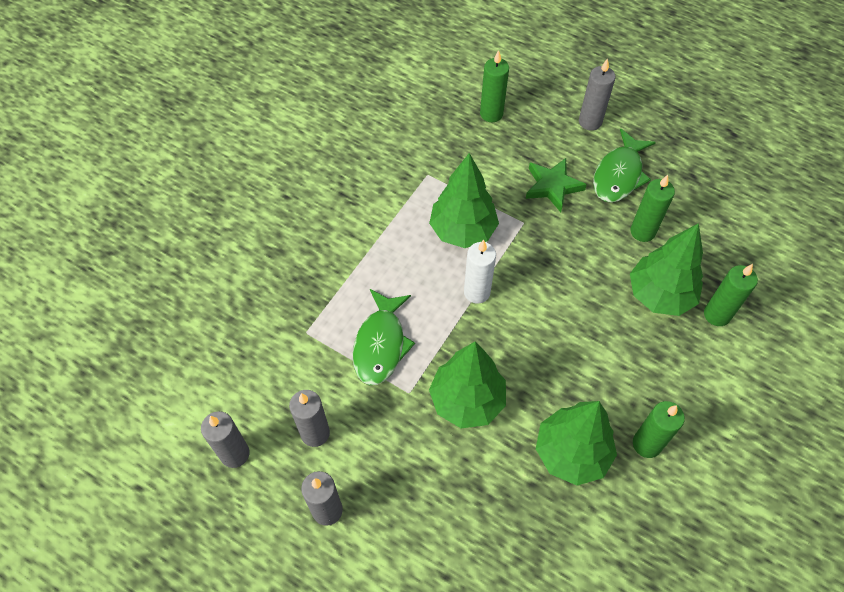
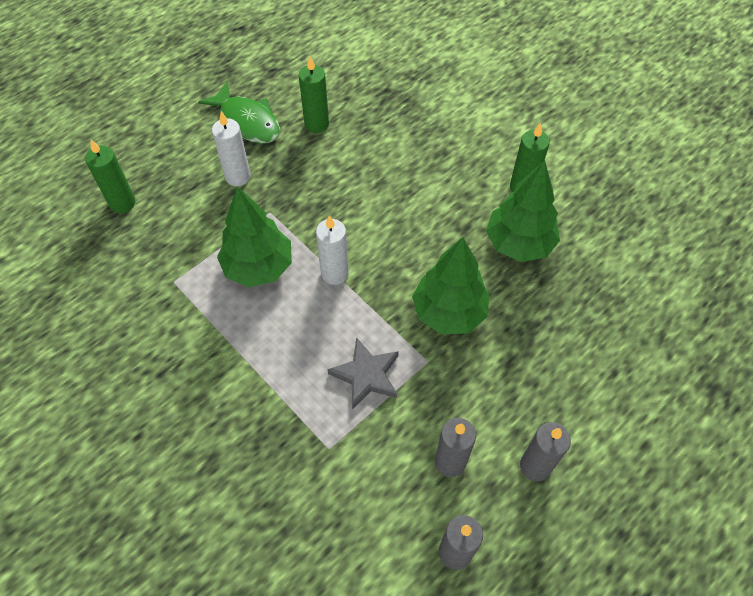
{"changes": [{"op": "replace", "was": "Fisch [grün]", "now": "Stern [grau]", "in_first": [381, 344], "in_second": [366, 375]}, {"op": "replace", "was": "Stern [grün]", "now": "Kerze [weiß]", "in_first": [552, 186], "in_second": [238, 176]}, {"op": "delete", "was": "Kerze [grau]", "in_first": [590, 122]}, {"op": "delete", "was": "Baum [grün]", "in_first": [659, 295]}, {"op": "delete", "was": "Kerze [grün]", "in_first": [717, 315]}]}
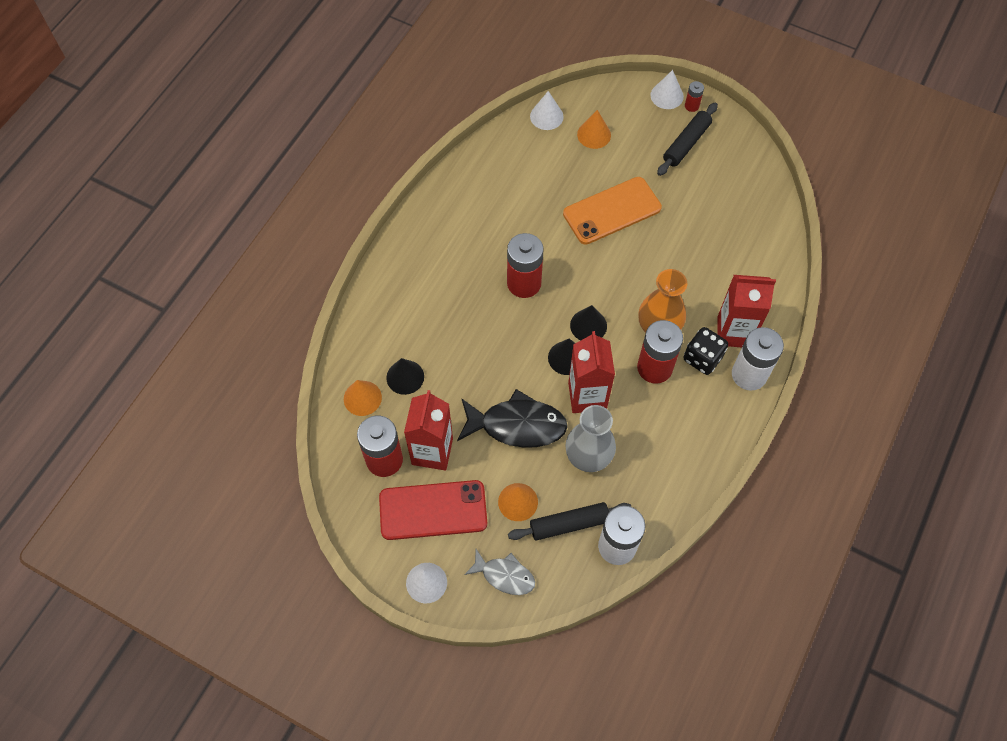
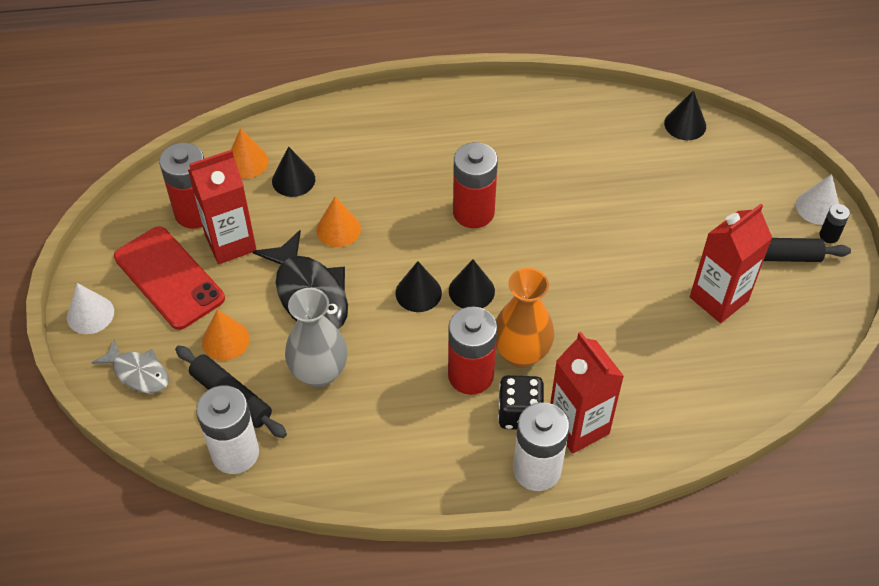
{"changes": [{"op": "rotate", "was": "Fisch [grau]", "in_first": [504, 575], "in_second": [138, 373], "clockwise": -45}, {"op": "recolor", "was": "Kegel [weiß]", "now": "Kegel [schwarz]", "in_first": [546, 116], "in_second": [685, 124]}, {"op": "delete", "was": "Handy [orange]", "in_first": [612, 211]}, {"op": "move", "was": "Getränkekarton [rot]", "in_first": [587, 396], "in_second": [718, 299]}, {"op": "move", "was": "Kegel [orange]", "in_first": [594, 134], "in_second": [338, 229]}, {"op": "recolor", "was": "Batterie [rot]", "now": "Batterie [schwarz]", "in_first": [691, 106], "in_second": [829, 235]}]}
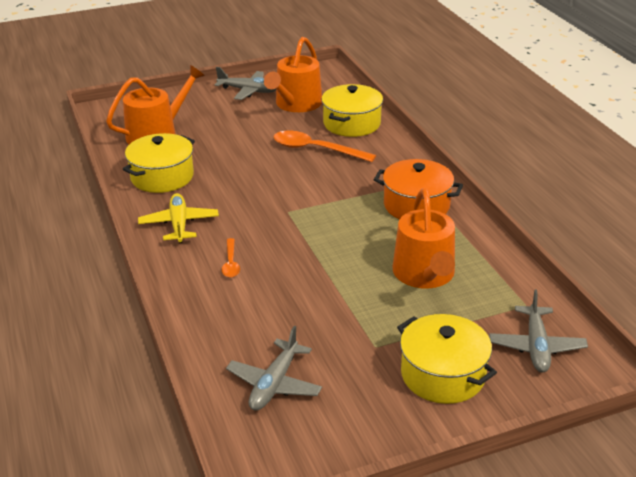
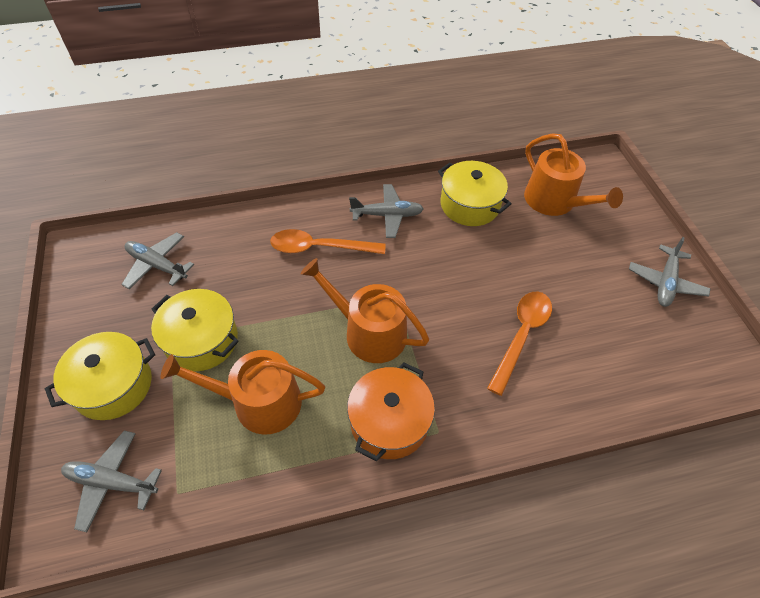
{"changes": [{"op": "recolor", "was": "Flugzeug [gelb]", "now": "Flugzeug [grau]", "in_first": [179, 224], "in_second": [387, 215]}, {"op": "resize", "was": "Löffel [orange]", "in_first": [231, 263], "in_second": [320, 248], "ratio": 1.88}, {"op": "move", "was": "Gießkanne [orange]", "in_first": [296, 104], "in_second": [368, 332]}, {"op": "move", "was": "Kochtopf [gelb]", "in_first": [352, 124], "in_second": [201, 340]}]}
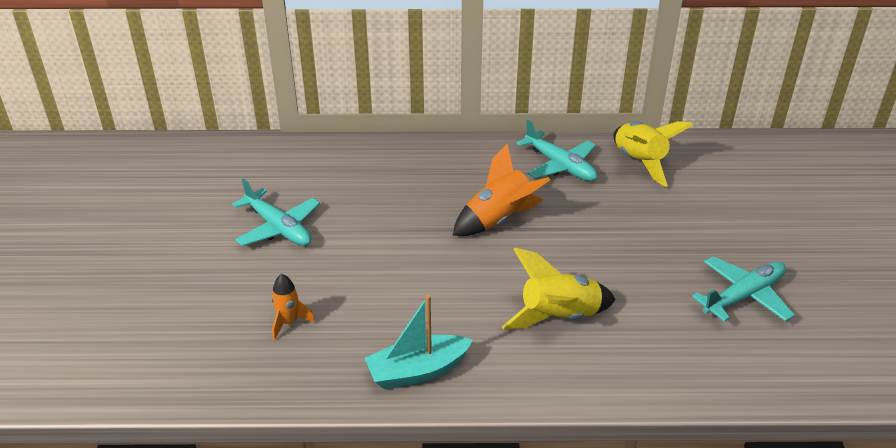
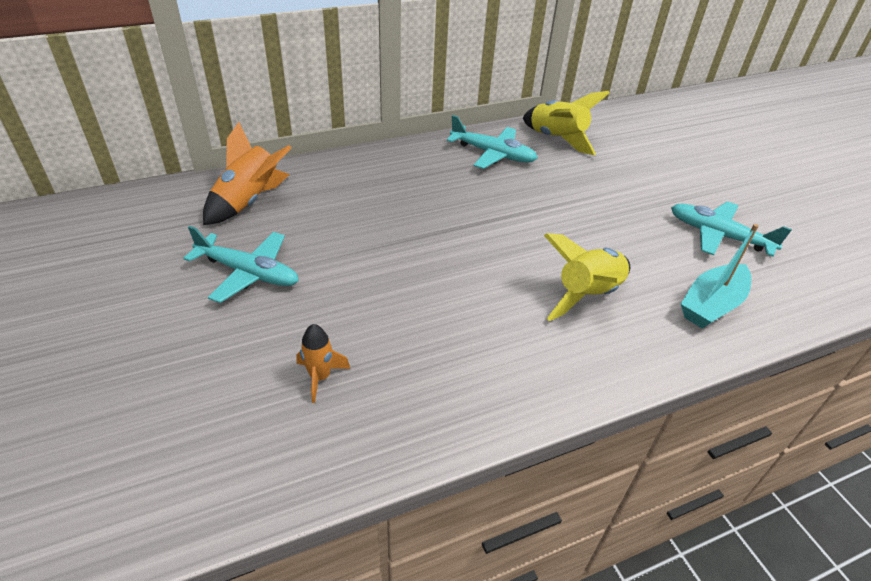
{"changes": [{"op": "move", "was": "Boot [türkis]", "in_first": [417, 371], "in_second": [711, 305]}, {"op": "move", "was": "Rakete [orange]", "in_first": [499, 220], "in_second": [249, 202]}, {"op": "rotate", "was": "Flugzeug [türkis]", "in_first": [743, 296], "in_second": [719, 236], "clockwise": -90}]}
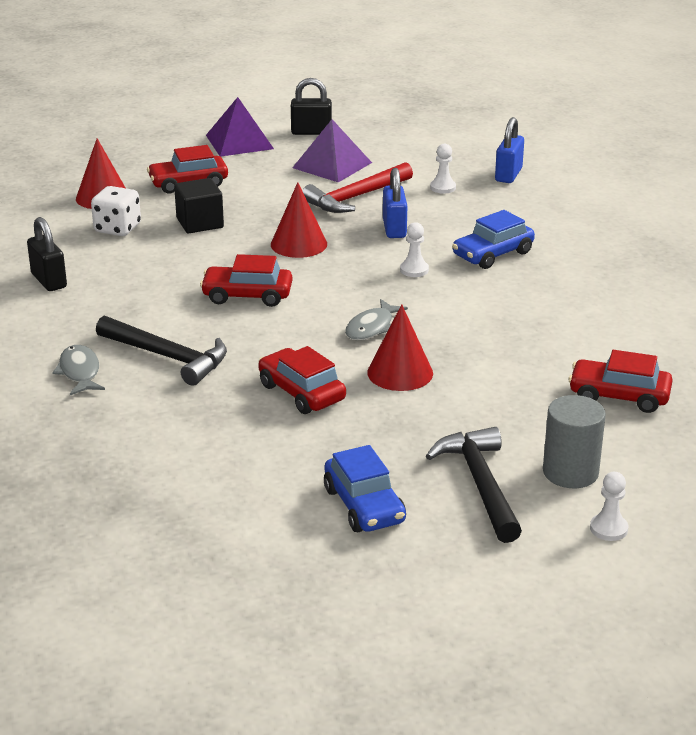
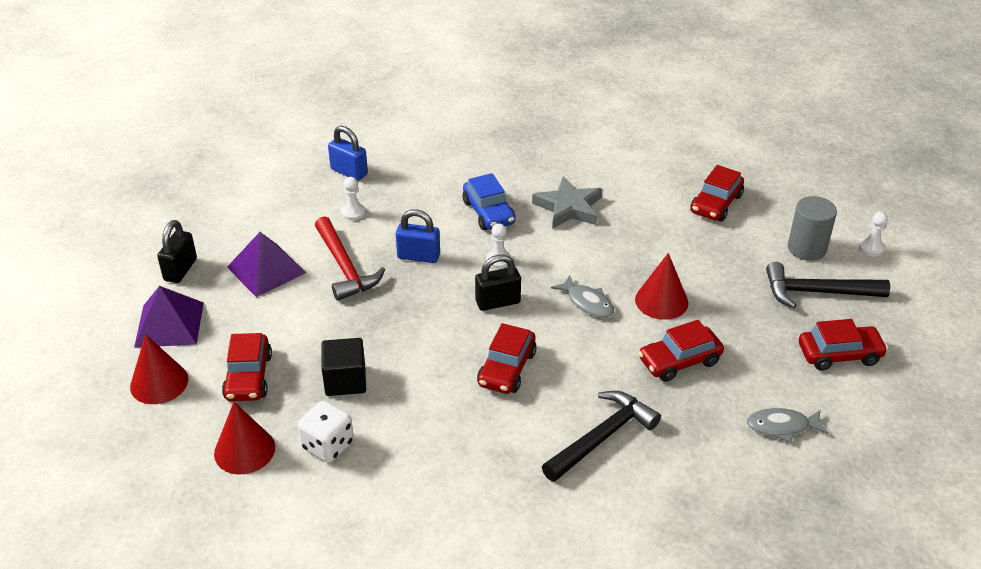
{"changes": [{"op": "move", "was": "Vorhängeschloss [schwarz]", "in_first": [49, 281], "in_second": [498, 302]}, {"op": "move", "was": "Fisch [grau]", "in_first": [80, 372], "in_second": [782, 426]}, {"op": "move", "was": "Kegel [rot]", "in_first": [299, 244], "in_second": [159, 382]}, {"op": "recolor", "was": "Auto [blau]", "now": "Auto [rot]", "in_first": [364, 505], "in_second": [839, 354]}, {"op": "insert", "now": "Stern [grau]", "in_second": [569, 207]}]}
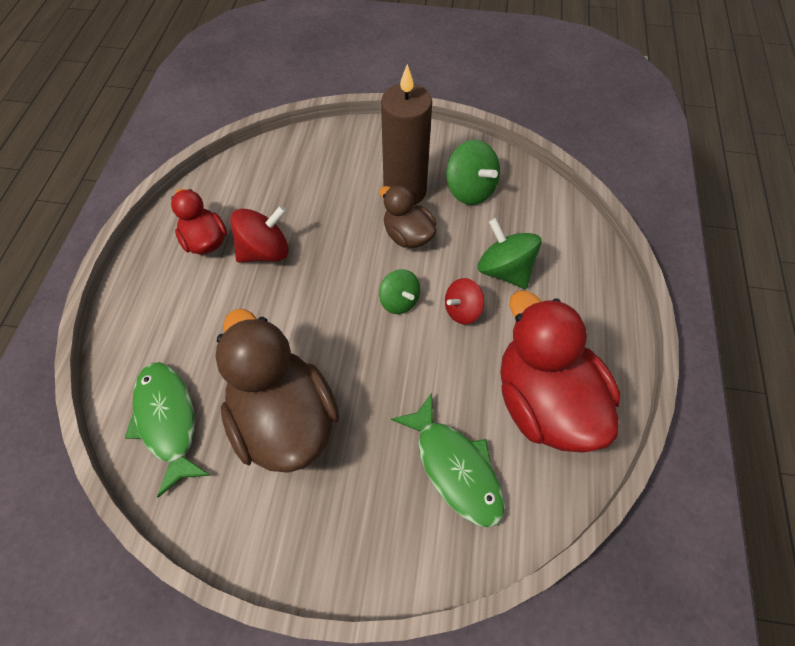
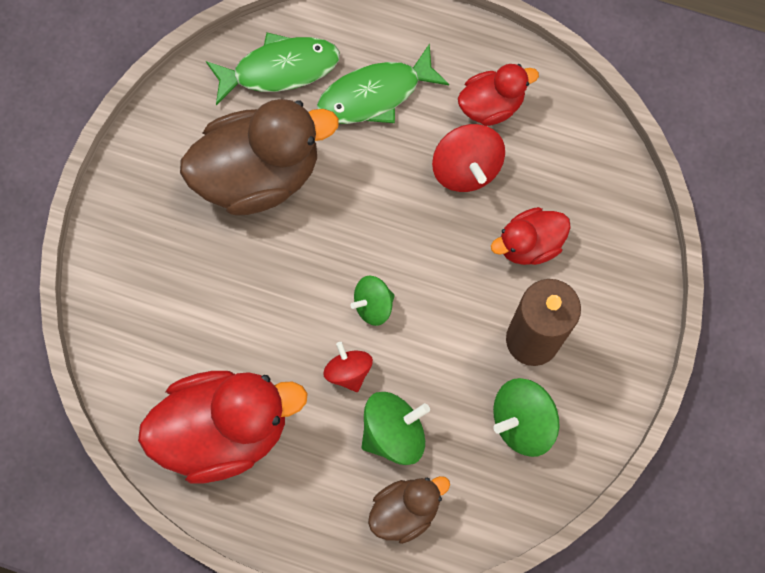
{"changes": [{"op": "move", "was": "Ente [braun]", "in_first": [408, 235], "in_second": [405, 510]}, {"op": "move", "was": "Fisch [grün]", "in_first": [455, 467], "in_second": [375, 94]}, {"op": "insert", "now": "Ente [rot]", "in_second": [529, 244]}]}
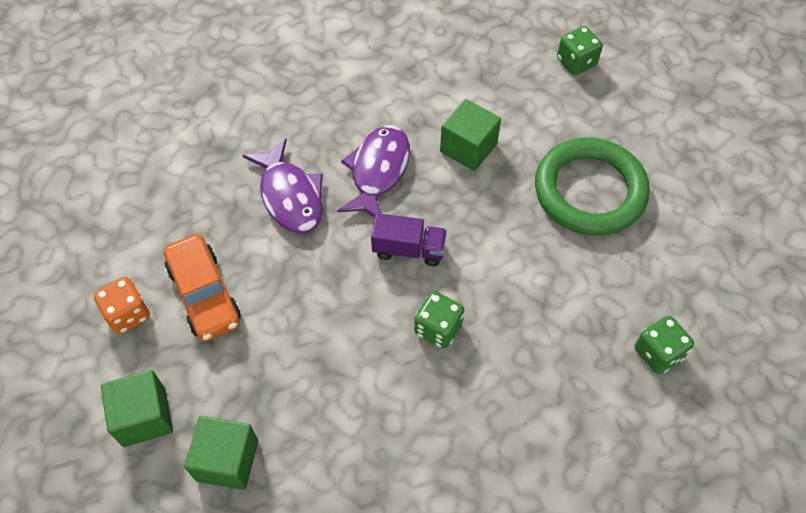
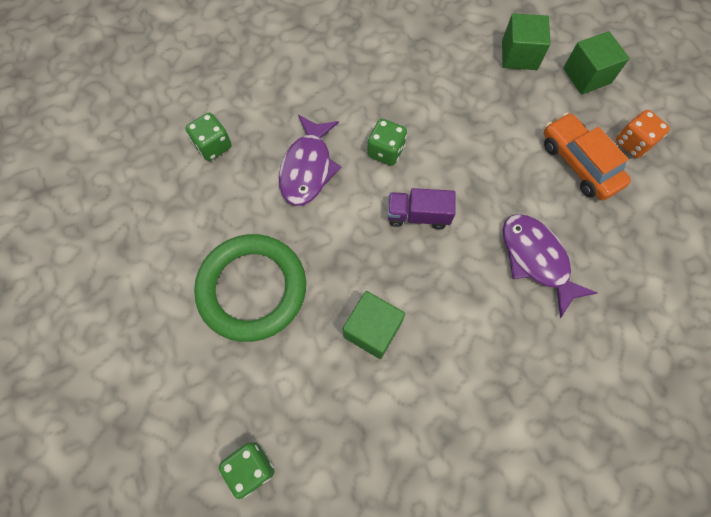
{"changes": [{"op": "move", "was": "Fisch [lila]", "in_first": [378, 171], "in_second": [307, 168]}]}
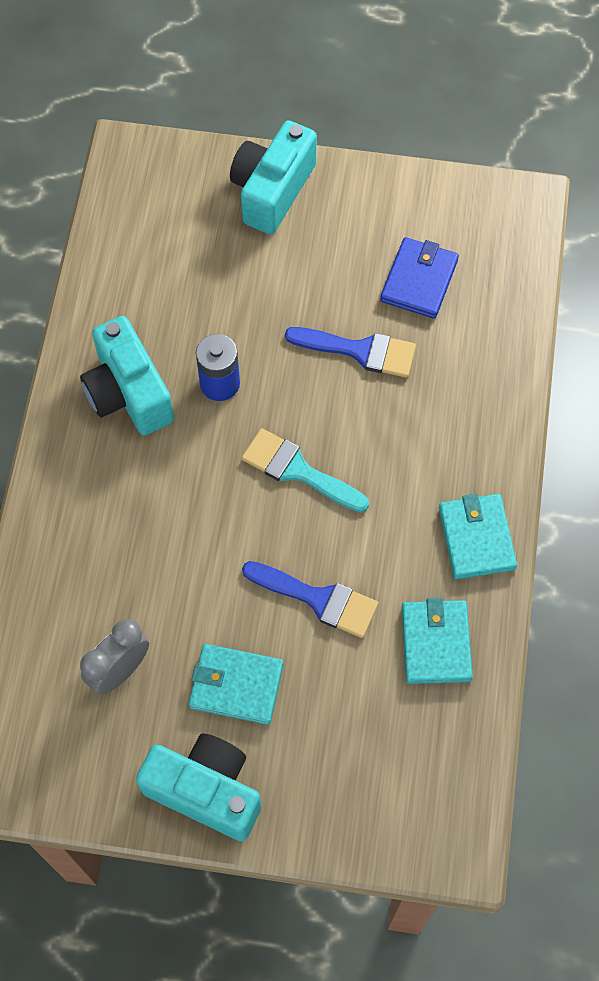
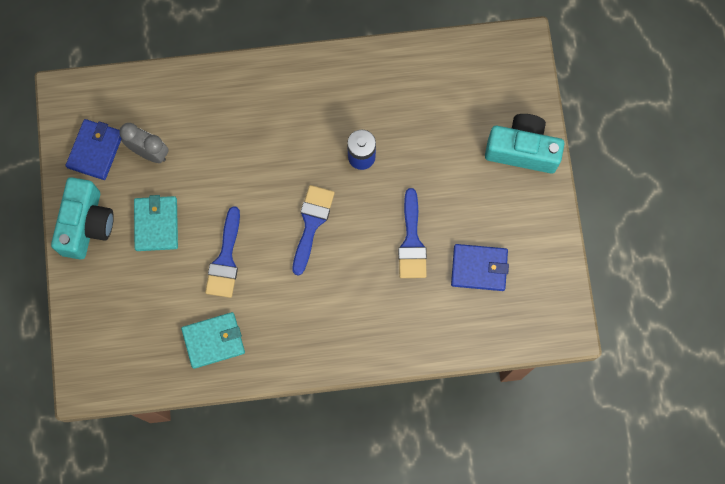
{"changes": [{"op": "delete", "was": "Kamera [türkis]", "in_first": [128, 393]}, {"op": "recolor", "was": "Pinsel [türkis]", "now": "Pinsel [blau]", "in_first": [298, 470], "in_second": [311, 223]}, {"op": "delete", "was": "Geldbörse [türkis]", "in_first": [476, 538]}, {"op": "insert", "now": "Geldbörse [blau]", "in_second": [95, 150]}]}
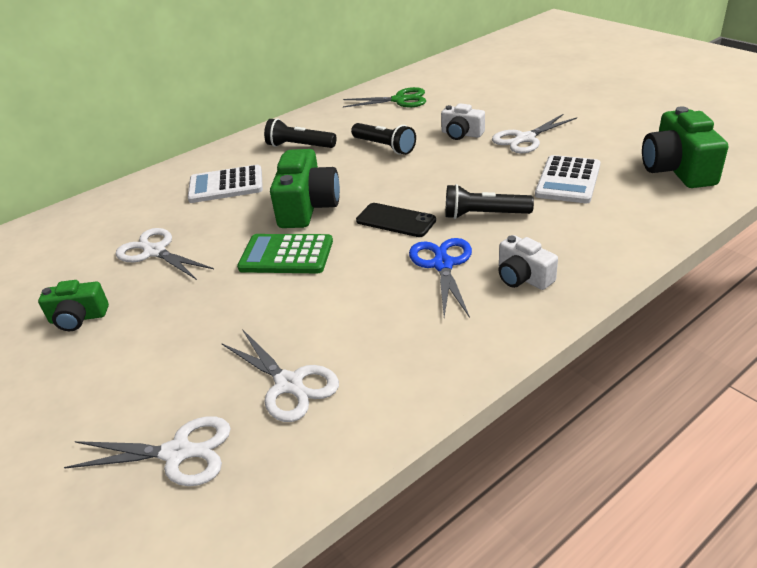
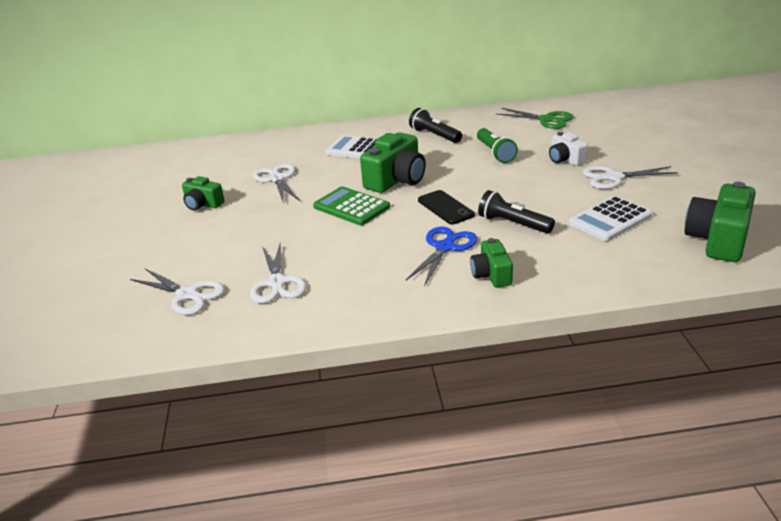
{"changes": [{"op": "recolor", "was": "Taschenlampe [schwarz]", "now": "Taschenlampe [grün]", "in_first": [384, 147], "in_second": [495, 153]}, {"op": "recolor", "was": "Kamera [weiß]", "now": "Kamera [grün]", "in_first": [523, 277], "in_second": [491, 275]}]}
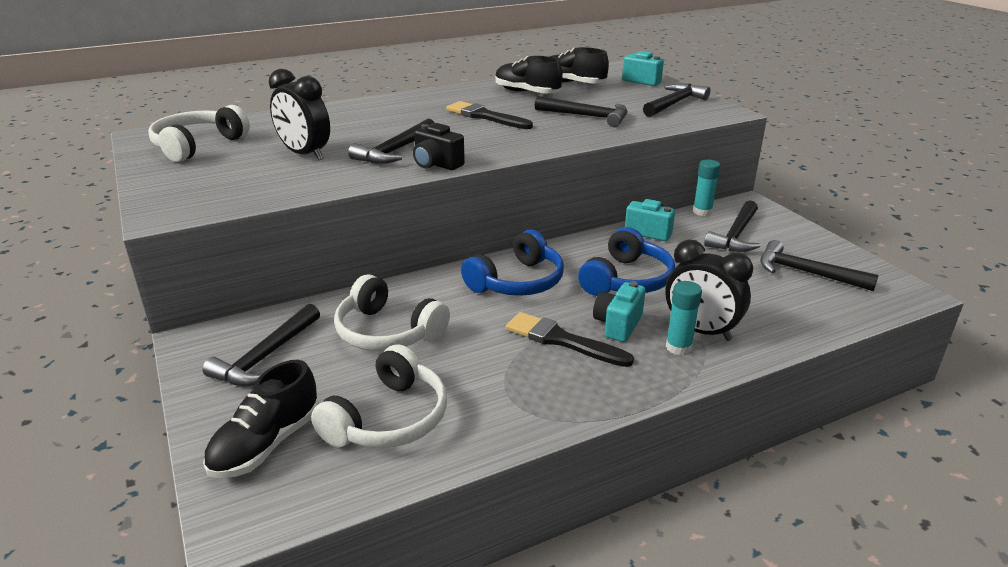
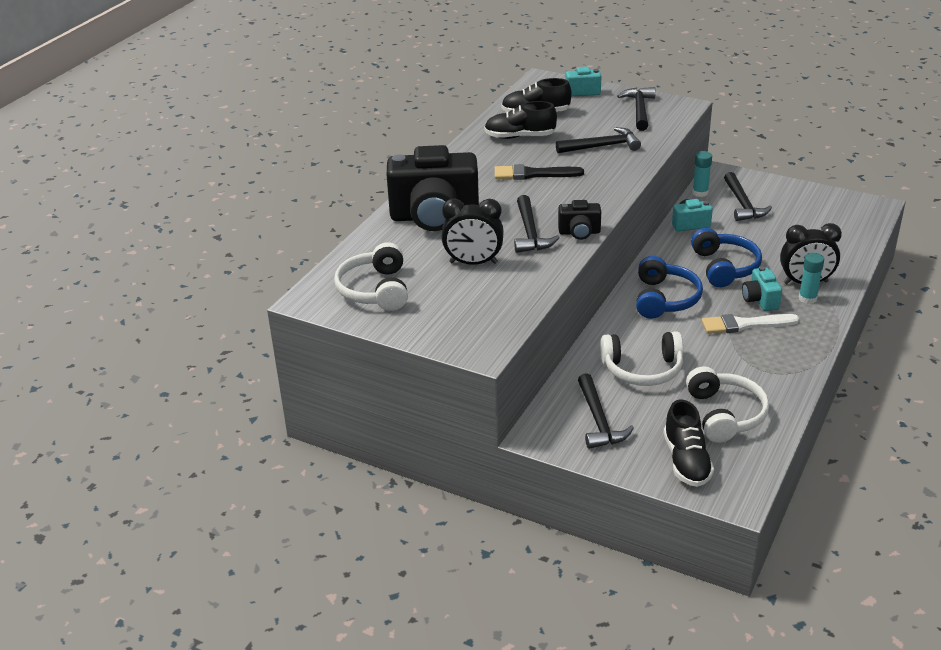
{"changes": [{"op": "recolor", "was": "Pinsel [schwarz]", "now": "Pinsel [weiß]", "in_first": [562, 340], "in_second": [745, 324]}, {"op": "delete", "was": "Hammer [schwarz]", "in_first": [806, 273]}, {"op": "insert", "now": "Kamera [schwarz]", "in_second": [434, 217]}]}
